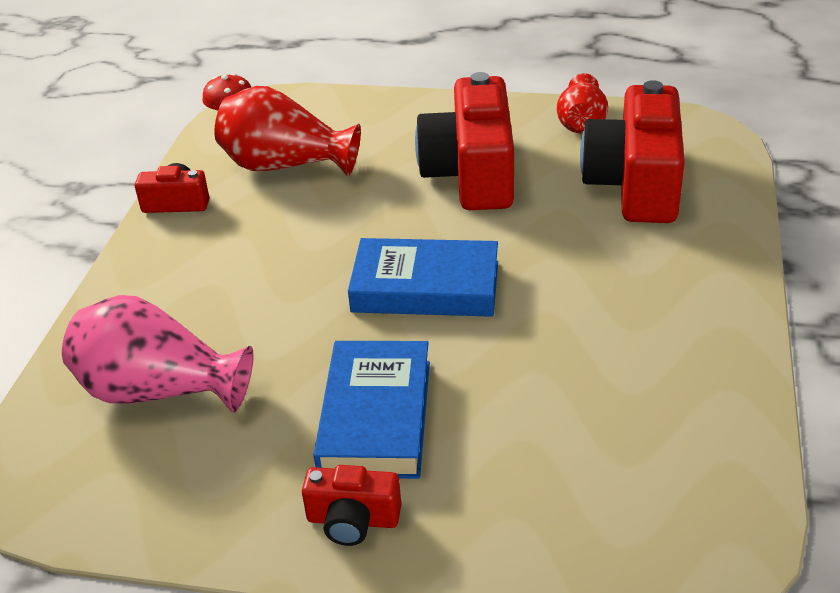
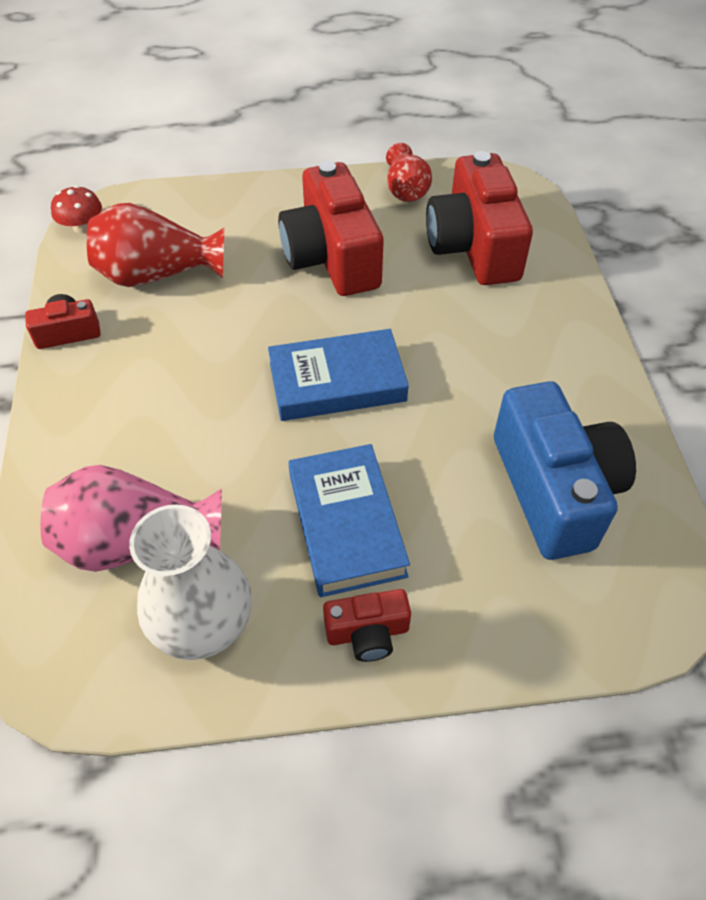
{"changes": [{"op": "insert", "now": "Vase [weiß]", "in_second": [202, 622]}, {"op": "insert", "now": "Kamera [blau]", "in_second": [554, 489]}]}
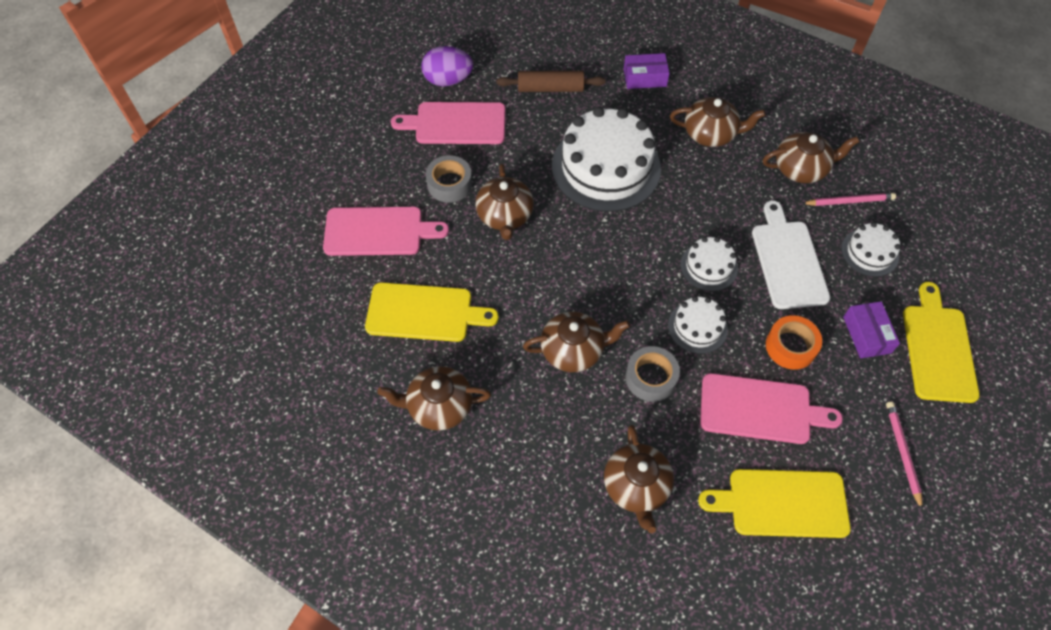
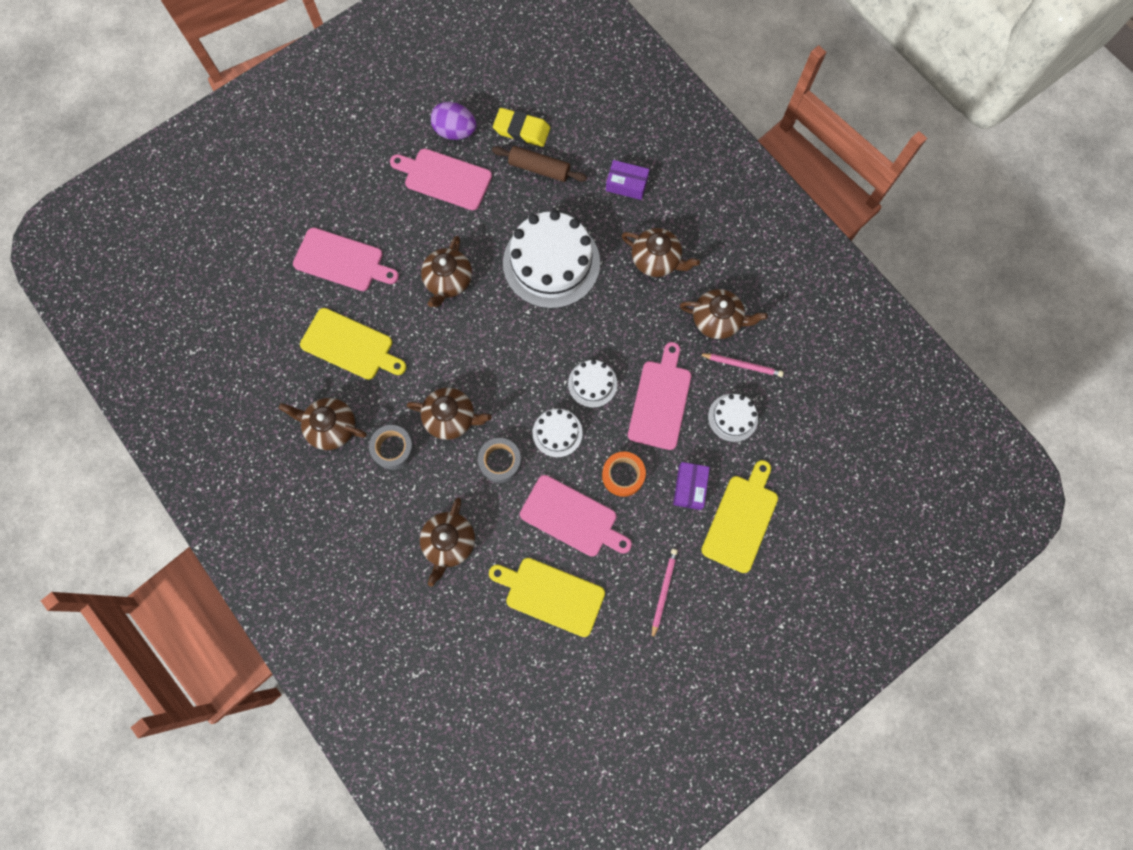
{"changes": [{"op": "move", "was": "Klebeband [grau]", "in_first": [449, 184], "in_second": [393, 449]}, {"op": "recolor", "was": "Schneidebrett [weiß]", "now": "Schneidebrett [rosa]", "in_first": [788, 260], "in_second": [660, 401]}, {"op": "insert", "now": "Radiergummi [gelb]", "in_second": [522, 130]}]}
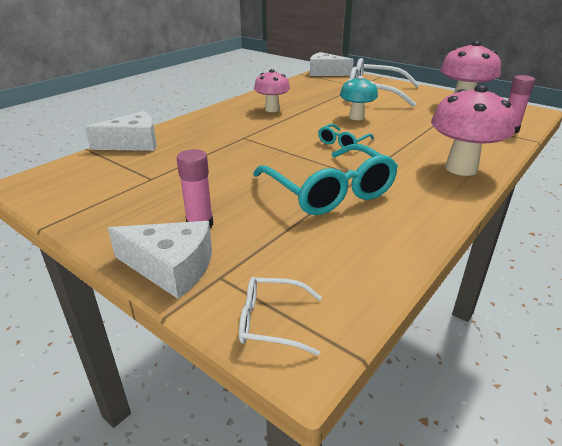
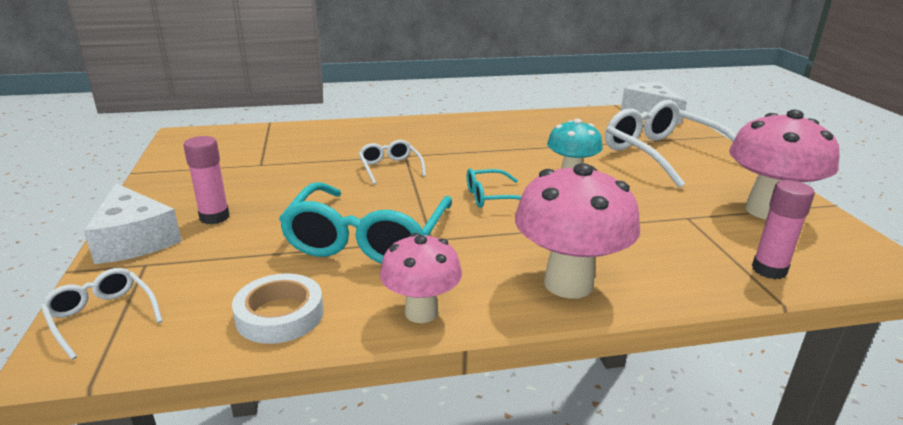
{"changes": [{"op": "delete", "was": "Käse [weiß]", "in_first": [133, 143]}, {"op": "move", "was": "Pilz [rosa]", "in_first": [272, 109], "in_second": [421, 312]}, {"op": "insert", "now": "Klebeband [weiß]", "in_second": [280, 315]}, {"op": "insert", "now": "Brille [weiß]", "in_second": [390, 168]}]}
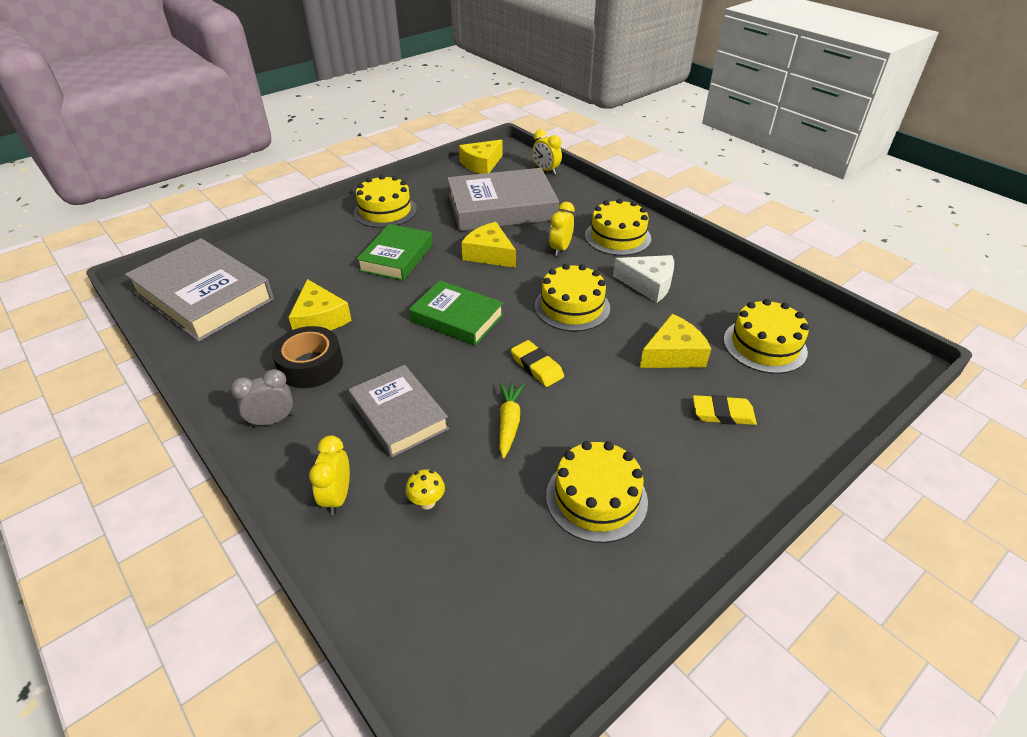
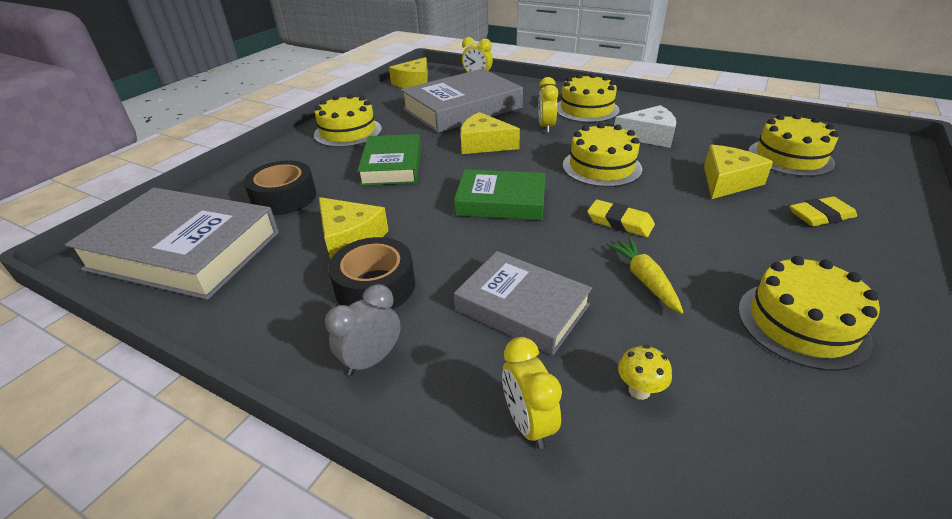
{"changes": [{"op": "insert", "now": "Klebeband [schwarz]", "in_second": [284, 197]}]}
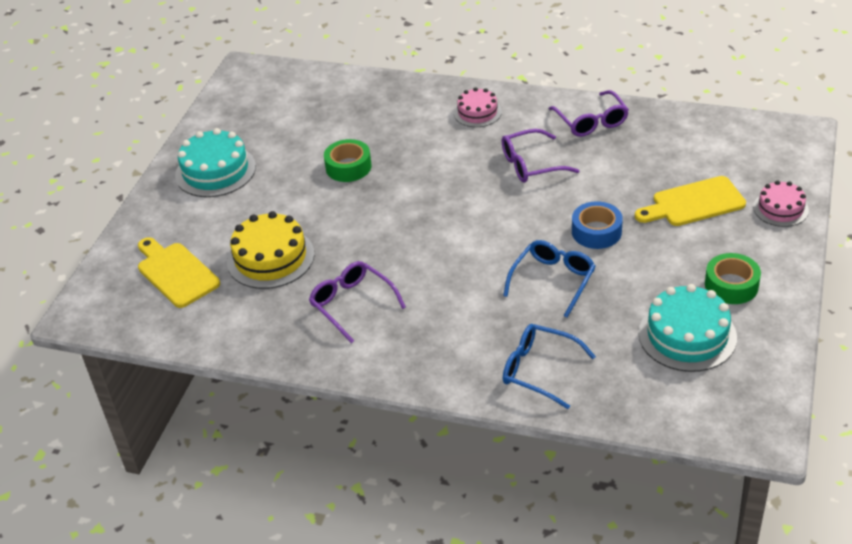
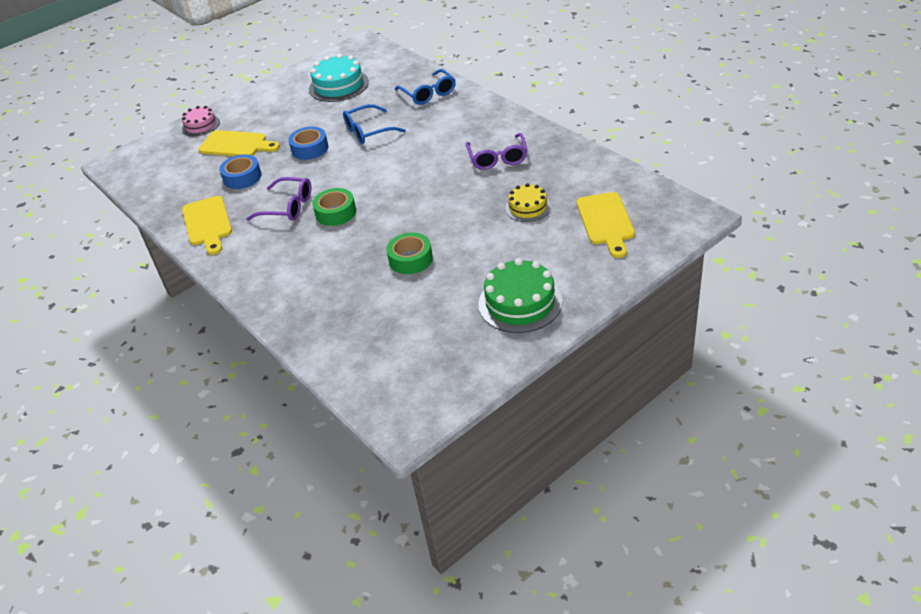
{"changes": [{"op": "recolor", "was": "Kuchen [türkis]", "now": "Kuchen [grün]", "in_first": [215, 171], "in_second": [520, 303]}, {"op": "resize", "was": "Kuchen [gelb]", "in_first": [270, 258], "in_second": [528, 207], "ratio": 0.61}, {"op": "delete", "was": "Kuchen [rosa]", "in_first": [477, 112]}, {"op": "replace", "was": "Brille [lila]", "now": "Schneidebrett [gelb]", "in_first": [591, 121], "in_second": [207, 223]}, {"op": "move", "was": "Klebeband [grün]", "in_first": [731, 285], "in_second": [336, 212]}, {"op": "insert", "now": "Klebeband [blau]", "in_second": [242, 177]}]}
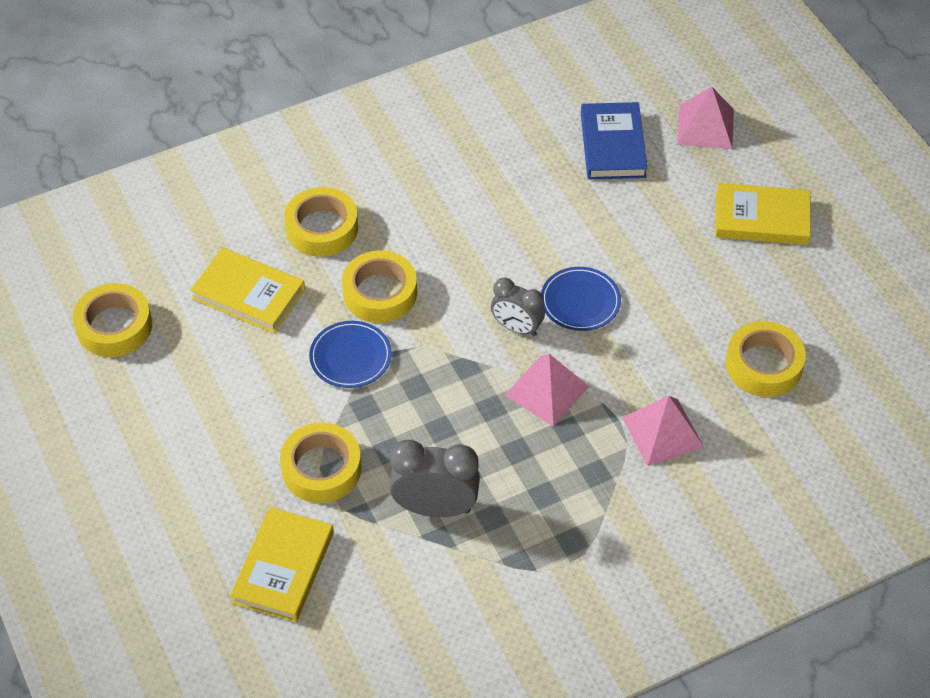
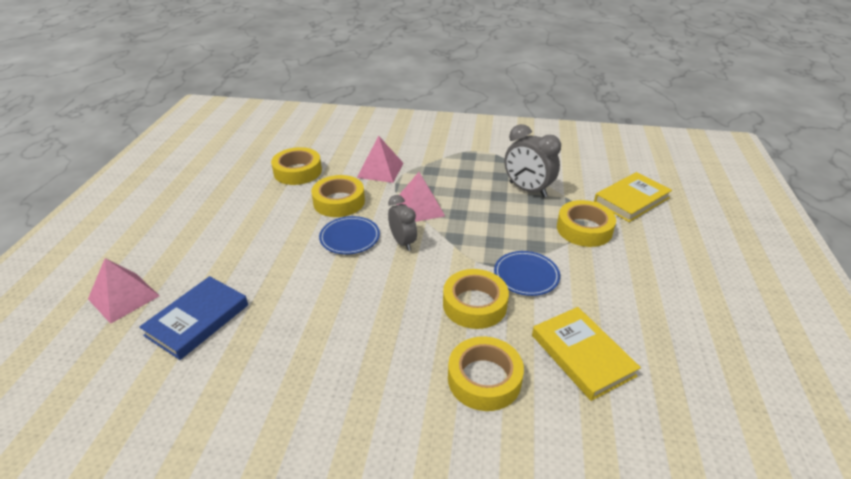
{"changes": [{"op": "move", "was": "Klebeband [gelb]", "in_first": [114, 326], "in_second": [339, 202]}, {"op": "delete", "was": "Buch [gelb]", "in_first": [761, 218]}]}
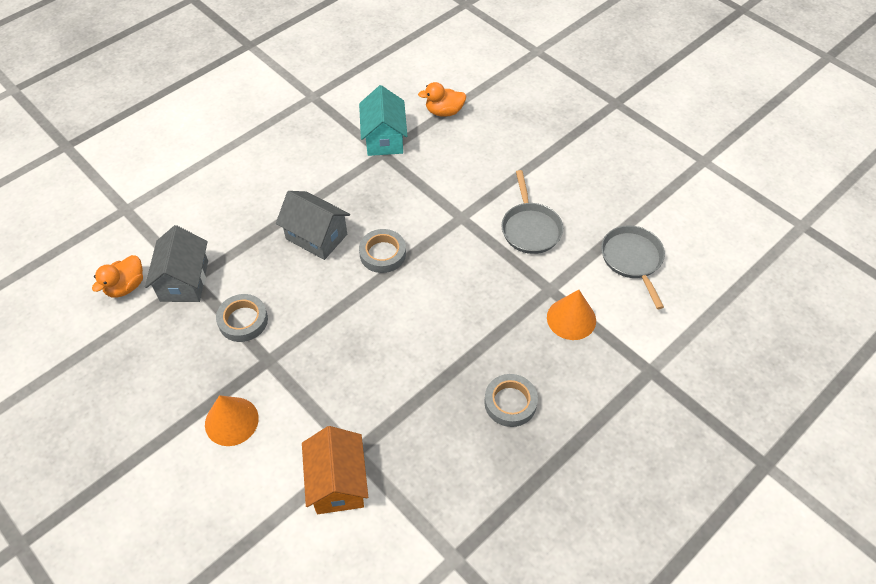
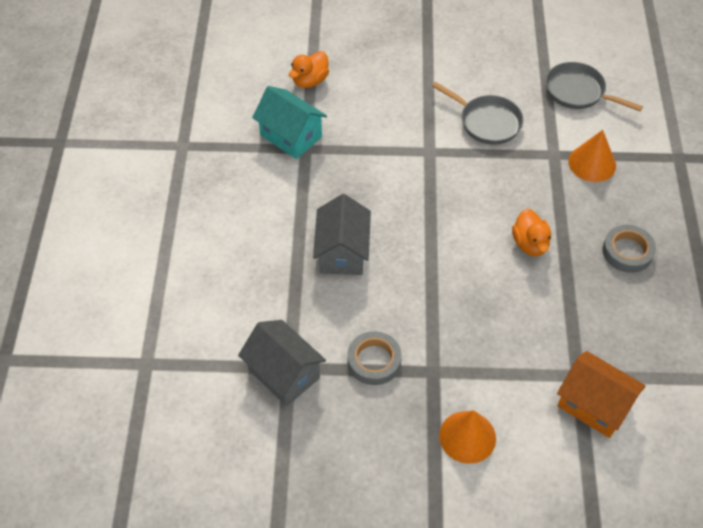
{"changes": [{"op": "move", "was": "Ente [orange]", "in_first": [126, 286], "in_second": [530, 244]}, {"op": "rotate", "was": "Haus [grau]", "in_first": [316, 236], "in_second": [342, 252], "clockwise": -75}, {"op": "delete", "was": "Klebeband [grau]", "in_first": [382, 254]}]}
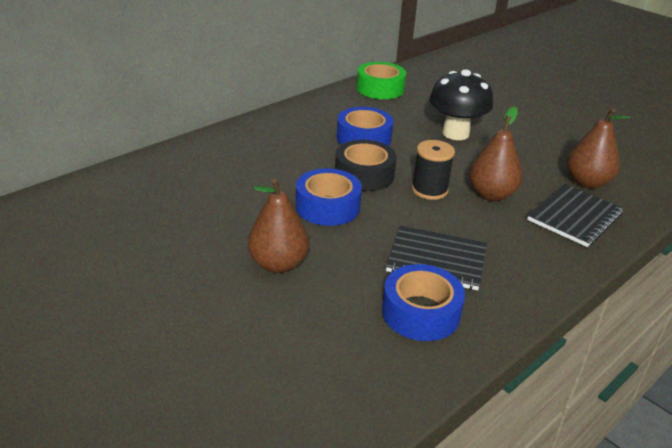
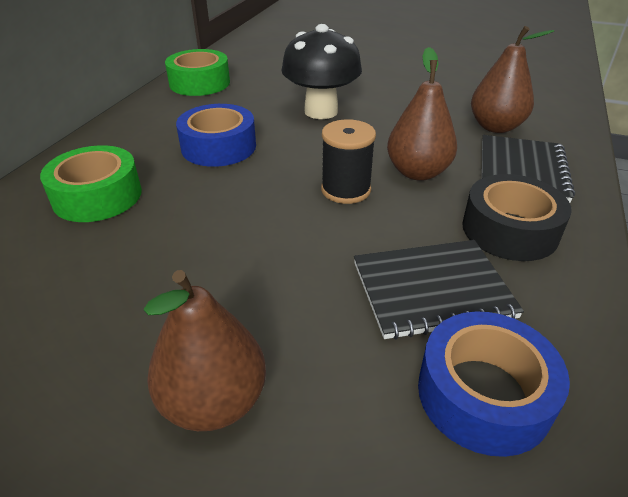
{"changes": [{"op": "delete", "was": "Klebeband [blau]", "in_first": [327, 206]}, {"op": "move", "was": "Klebeband [schwarz]", "in_first": [364, 174], "in_second": [509, 230]}, {"op": "insert", "now": "Klebeband [grün]", "in_second": [97, 196]}]}
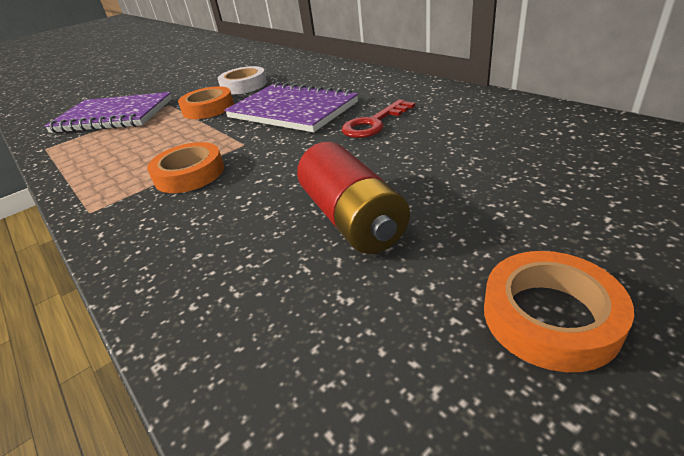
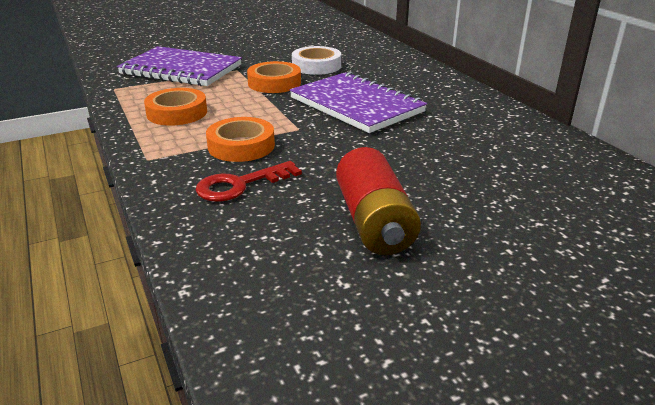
{"changes": [{"op": "move", "was": "Schlüssel [rot]", "in_first": [374, 123], "in_second": [240, 185]}, {"op": "move", "was": "Klebeband [orange]", "in_first": [550, 316], "in_second": [177, 113]}]}
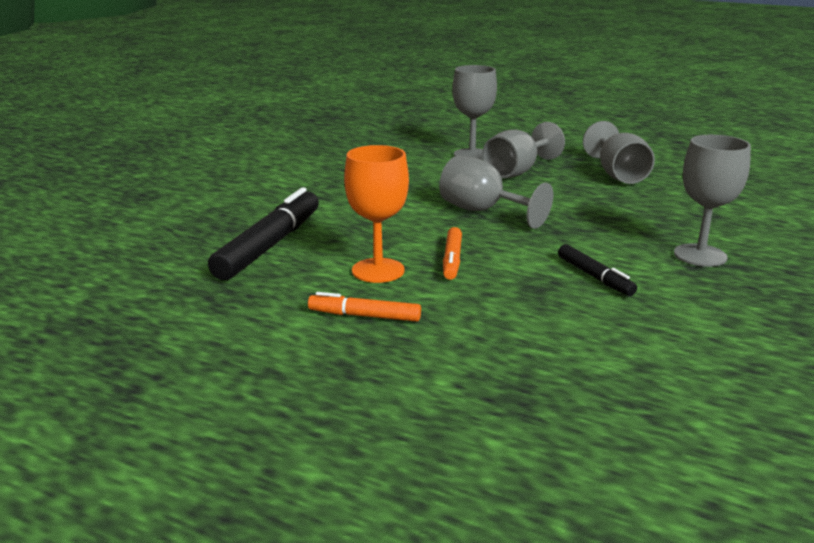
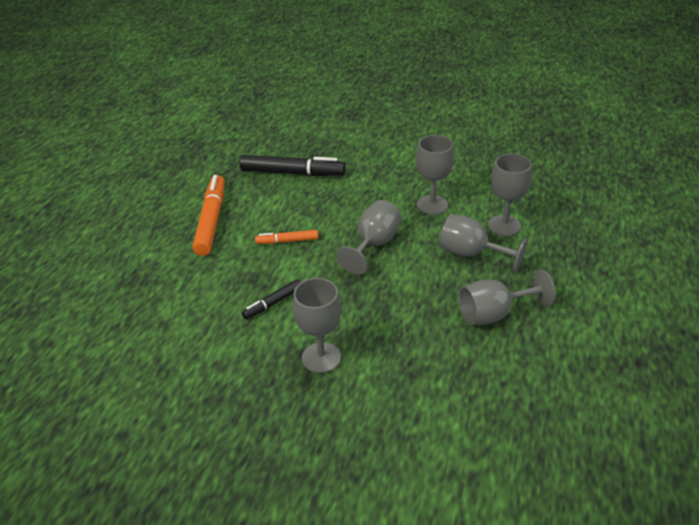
{"changes": [{"op": "resize", "was": "Filzstift [orange]", "in_first": [365, 316], "in_second": [211, 221], "ratio": 1.9}, {"op": "delete", "was": "Kelch [orange]", "in_first": [378, 270]}, {"op": "insert", "now": "Kelch [grau]", "in_second": [432, 205]}]}
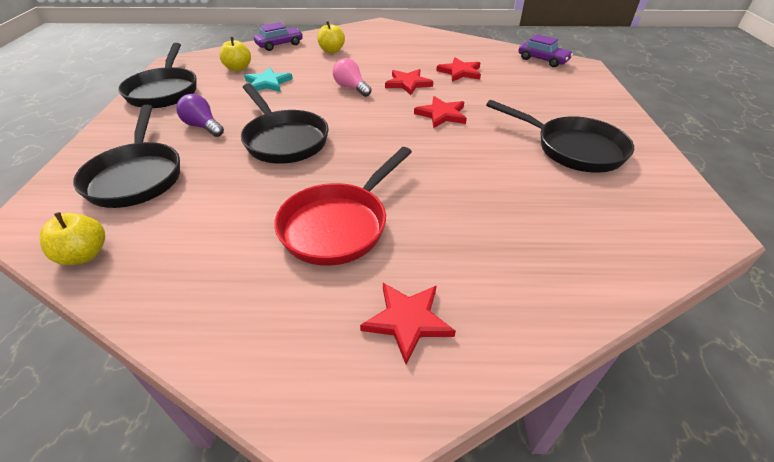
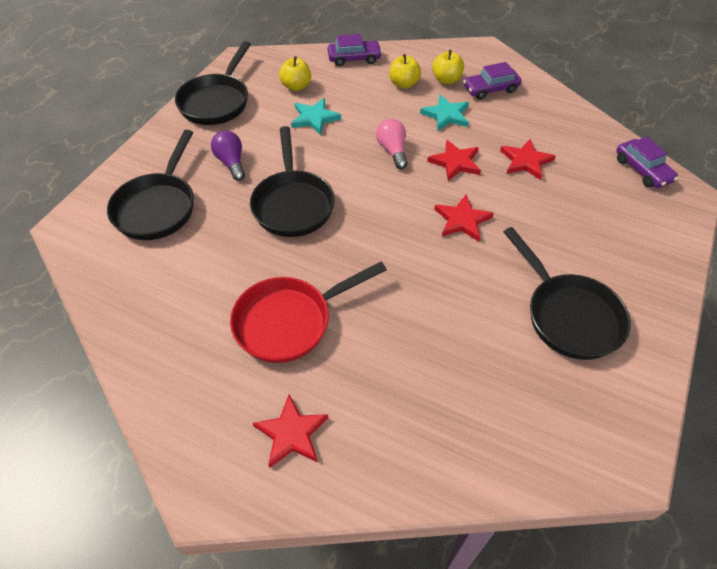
{"changes": [{"op": "move", "was": "Apfel [gelb]", "in_first": [84, 255], "in_second": [446, 80]}, {"op": "insert", "now": "Stern [türkis]", "in_second": [446, 115]}, {"op": "insert", "now": "Auto [lila]", "in_second": [490, 89]}]}
